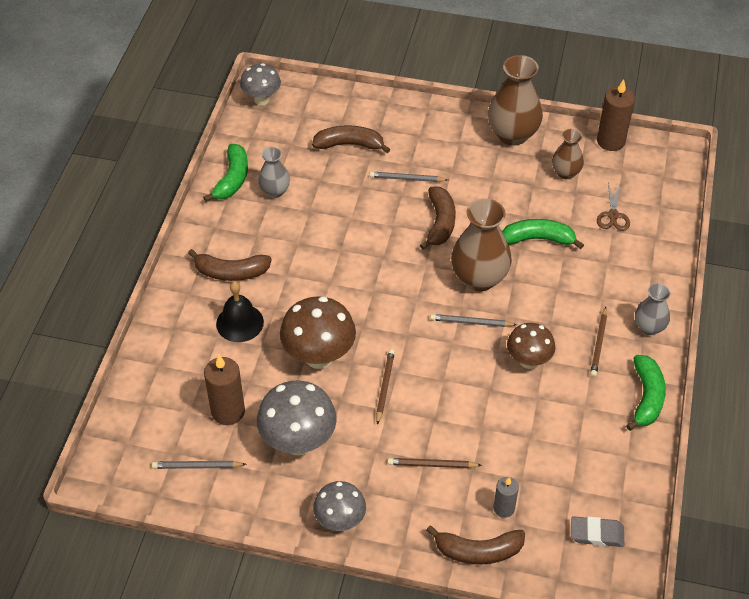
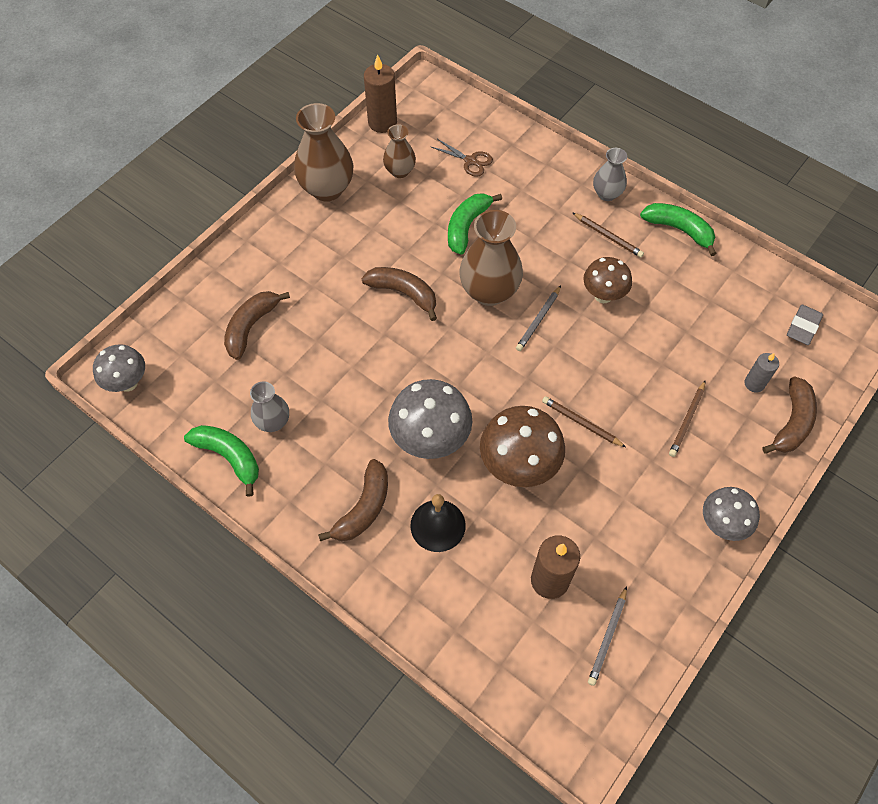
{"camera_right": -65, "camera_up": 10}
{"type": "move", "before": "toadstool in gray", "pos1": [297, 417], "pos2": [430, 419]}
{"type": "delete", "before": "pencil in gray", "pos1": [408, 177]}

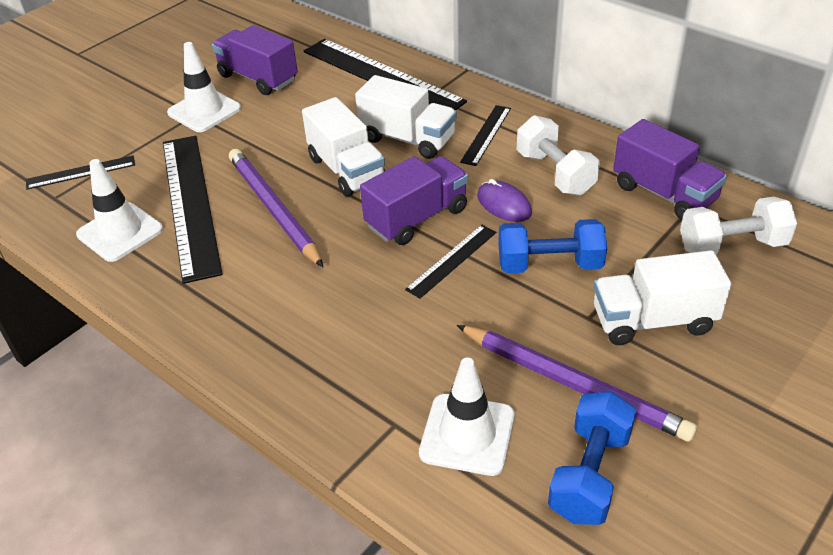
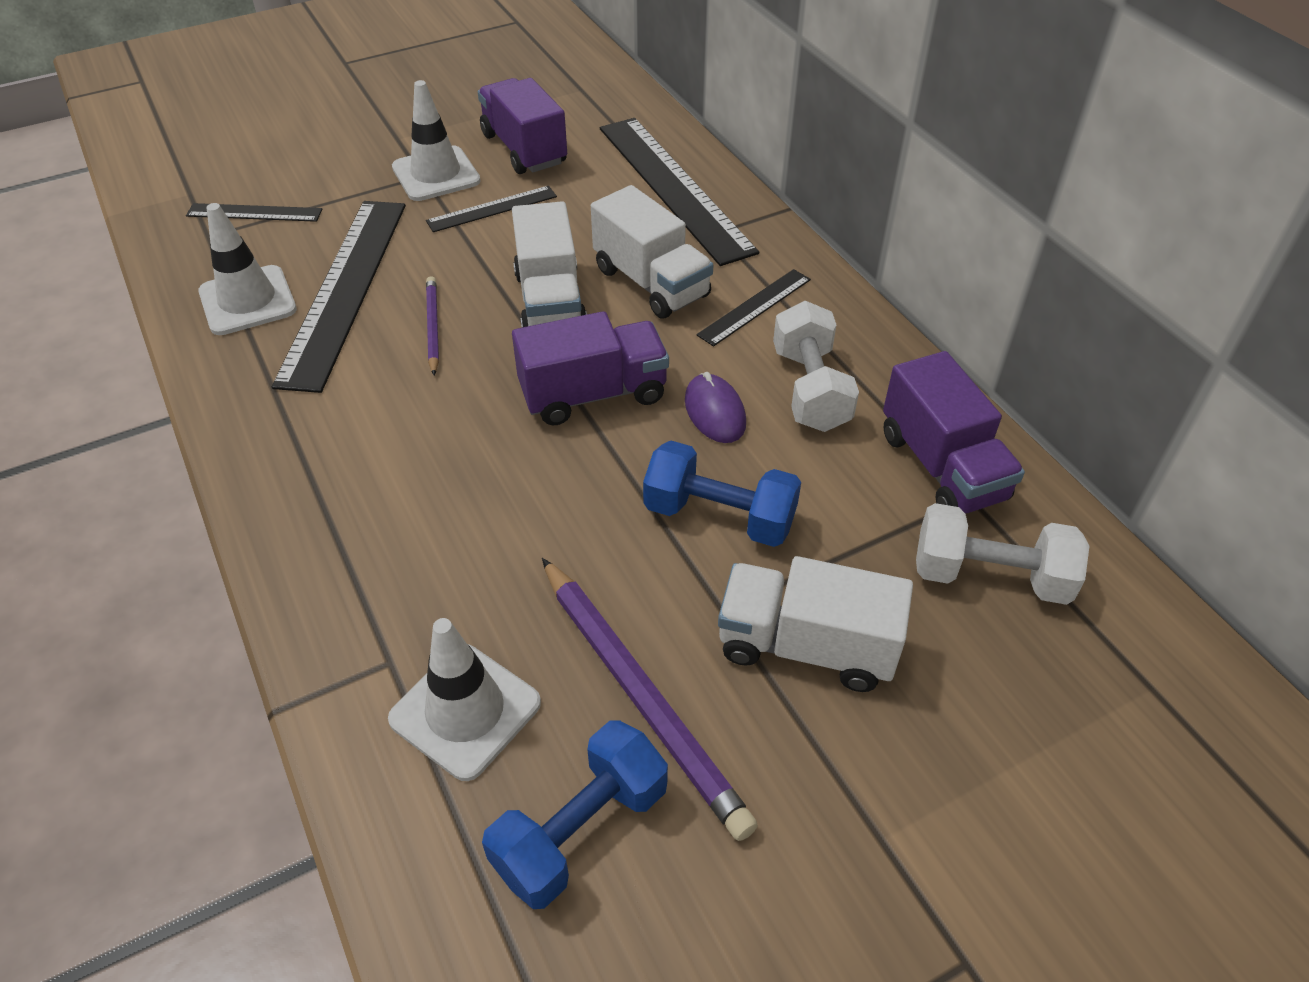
{"camera_right": 20, "camera_up": 5}
{"type": "move", "before": "ruler in jet-black", "pos1": [450, 262], "pos2": [491, 209]}
{"type": "resize", "before": "pencil in violet", "pos1": [276, 208], "pos2": [432, 325], "scale": 0.53}

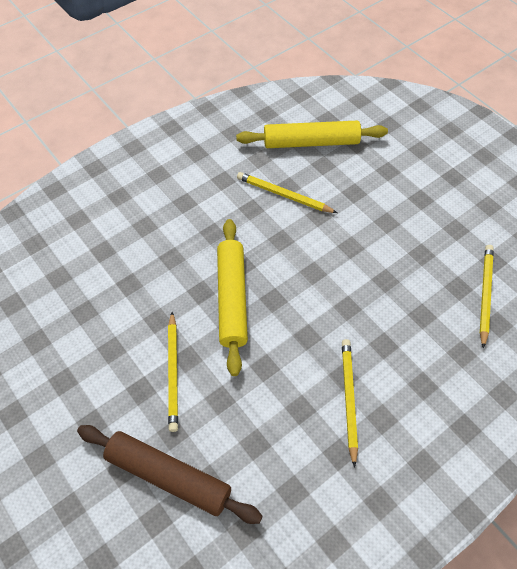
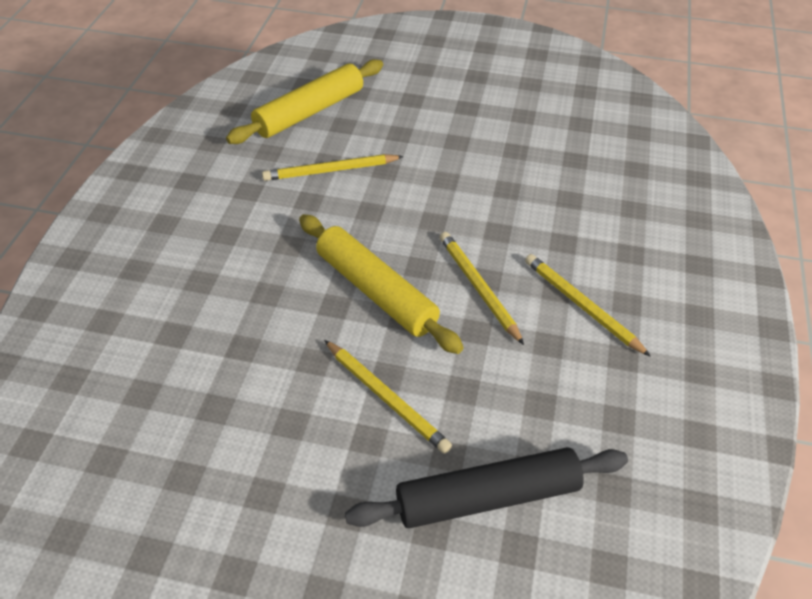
{"camera_right": -40, "camera_up": -10}
{"type": "recolor", "before": "dough roller in dark brown", "after": "dough roller in jet-black", "pos1": [170, 474], "pos2": [486, 487]}
{"type": "move", "before": "pencil in bright yellow", "pos1": [487, 297], "pos2": [482, 288]}

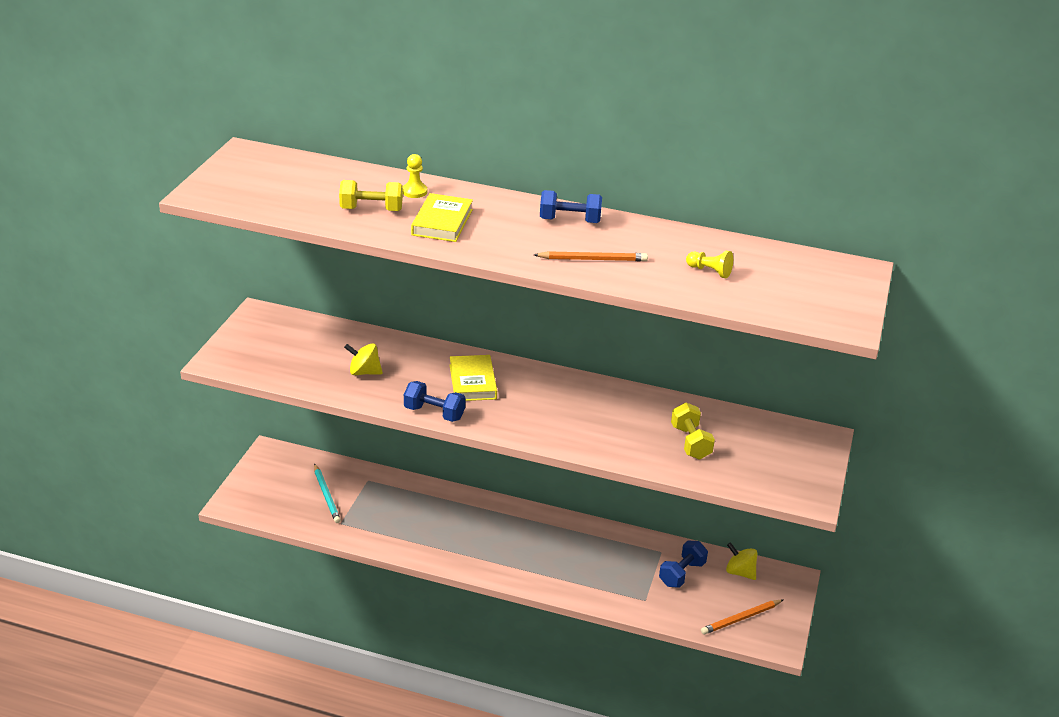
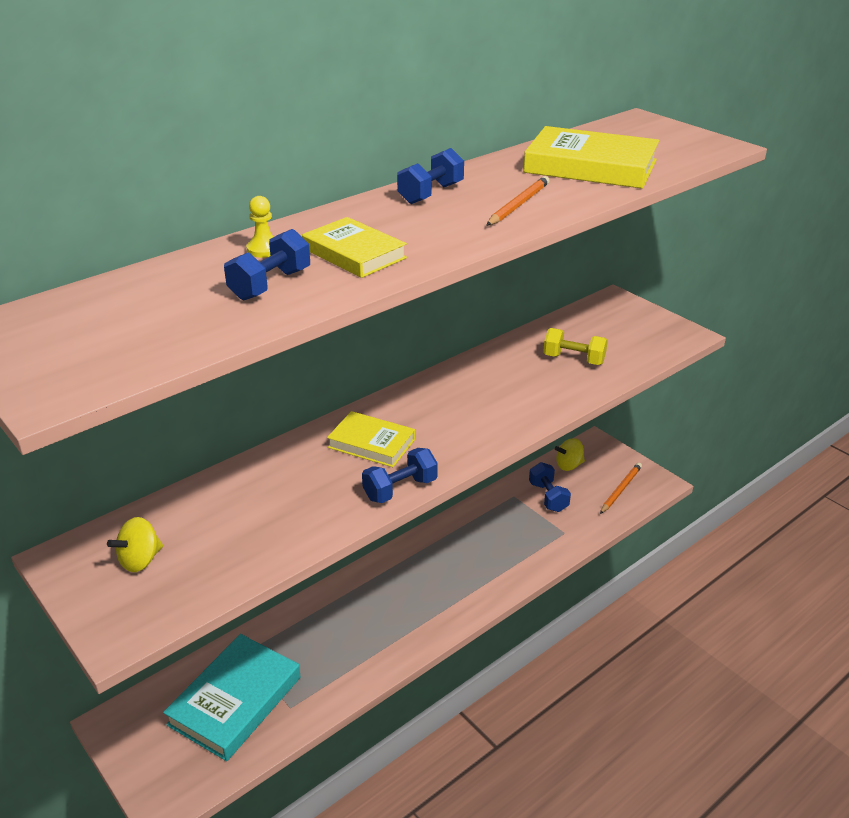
{"camera_right": -55, "camera_up": 0}
{"type": "move", "before": "spinning top in bright yellow", "pos1": [363, 359], "pos2": [135, 544]}
{"type": "replace", "before": "pencil in teal", "after": "book in teal", "pos1": [327, 493], "pos2": [232, 697]}
{"type": "recolor", "before": "free weight in bright yellow", "after": "free weight in blue", "pos1": [371, 195], "pos2": [267, 265]}
{"type": "replace", "before": "pawn in bright yellow", "after": "book in bright yellow", "pos1": [709, 264], "pos2": [591, 157]}
{"type": "rotate", "before": "pencil in orange", "pos1": [742, 617], "pos2": [621, 488], "turn": -150}

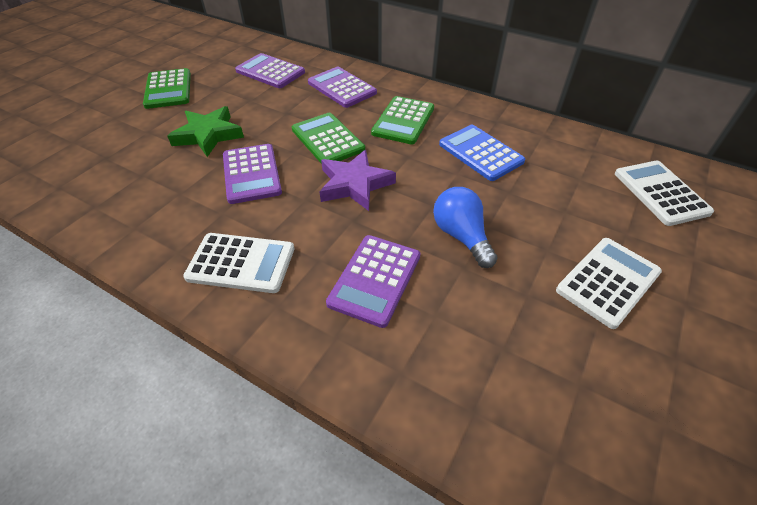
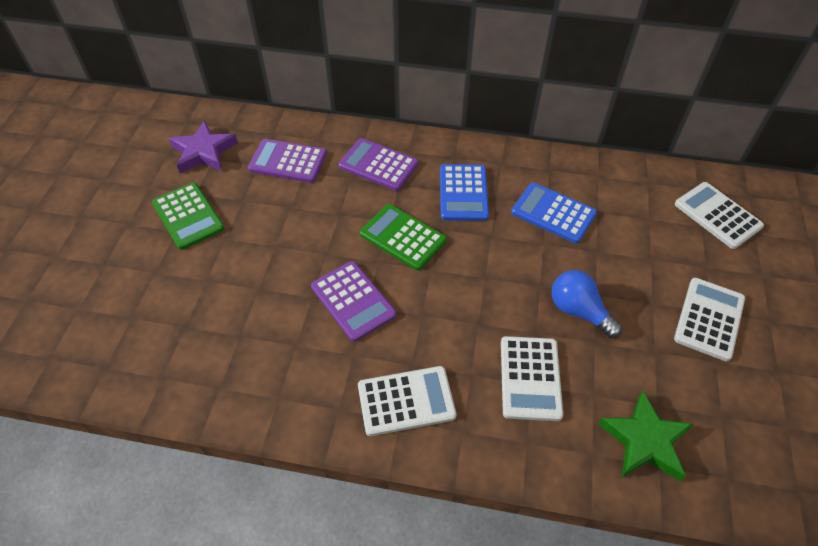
{"camera_right": -20, "camera_up": 5}
{"type": "move", "before": "star shape in violet", "pos1": [357, 180], "pos2": [203, 147]}
{"type": "recolor", "before": "calculator in emerald", "after": "calculator in blue", "pos1": [402, 120], "pos2": [464, 192]}
{"type": "recolor", "before": "calculator in violet", "after": "calculator in white", "pos1": [373, 281], "pos2": [532, 378]}
{"type": "move", "before": "star shape in emerald", "pos1": [205, 131], "pos2": [646, 436]}

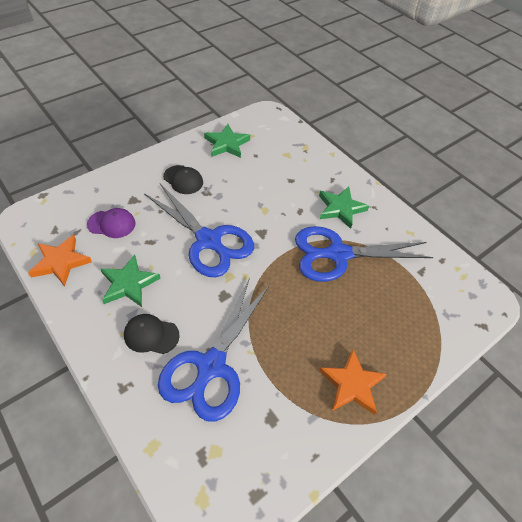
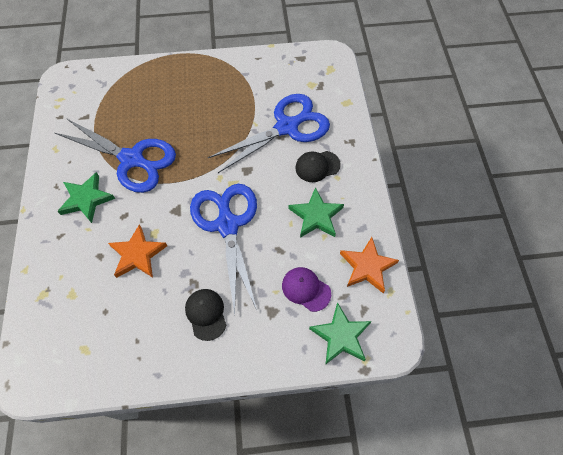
{"camera_right": -145, "camera_up": 10}
{"type": "move", "before": "star shape in orange", "pos1": [353, 382], "pos2": [137, 251]}
{"type": "rotate", "before": "peaked cap in jet-black", "pos1": [152, 334], "pos2": [318, 166], "turn": 120}
{"type": "move", "before": "star shape in emerald", "pos1": [227, 141], "pos2": [340, 333]}

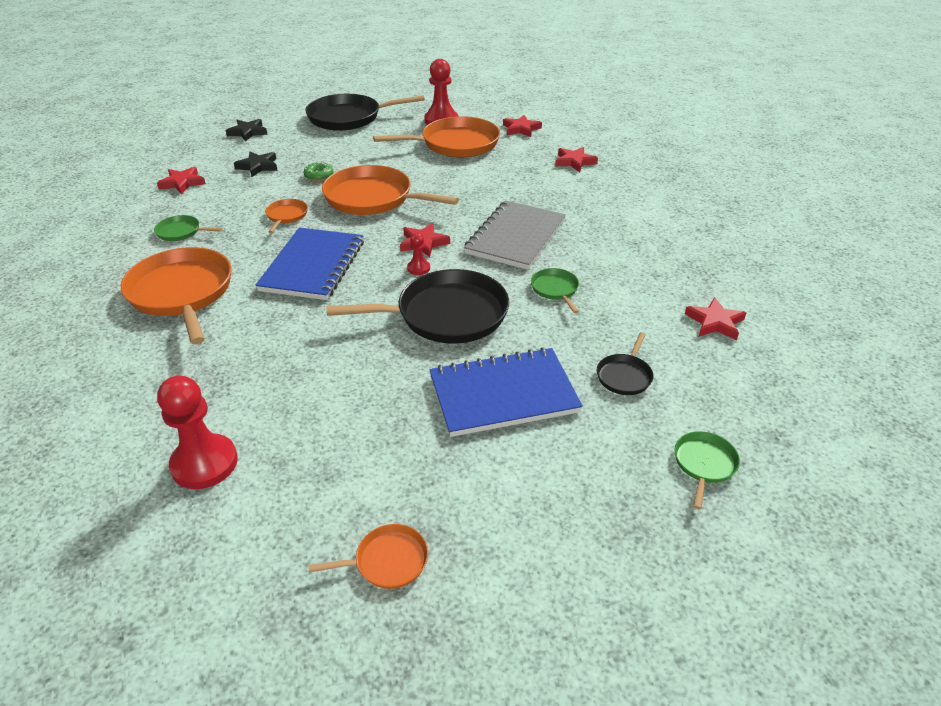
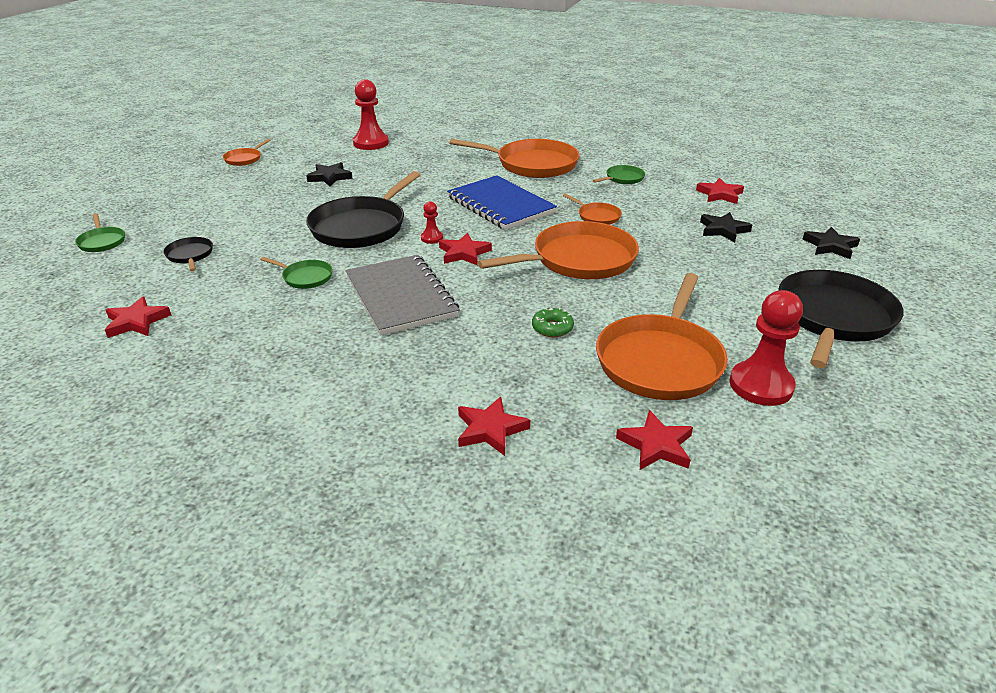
{"camera_right": 130, "camera_up": -5}
{"type": "insert", "after": "star shape in jet-black", "pos2": [329, 174]}
{"type": "move", "before": "glazed donut in emerald", "pos1": [319, 171], "pos2": [553, 322]}
{"type": "delete", "before": "notepad in blue", "pos1": [506, 392]}

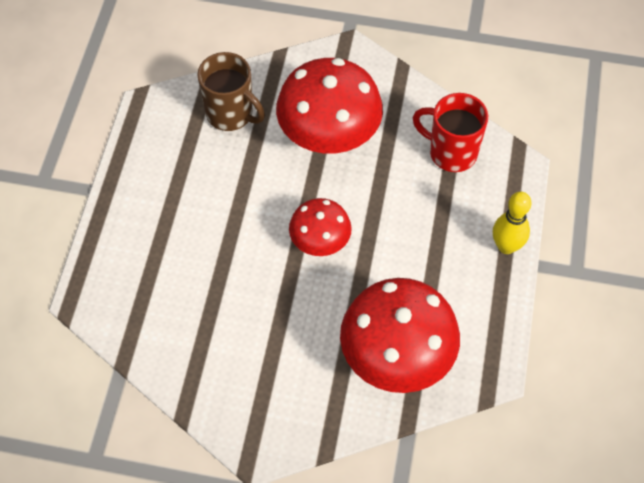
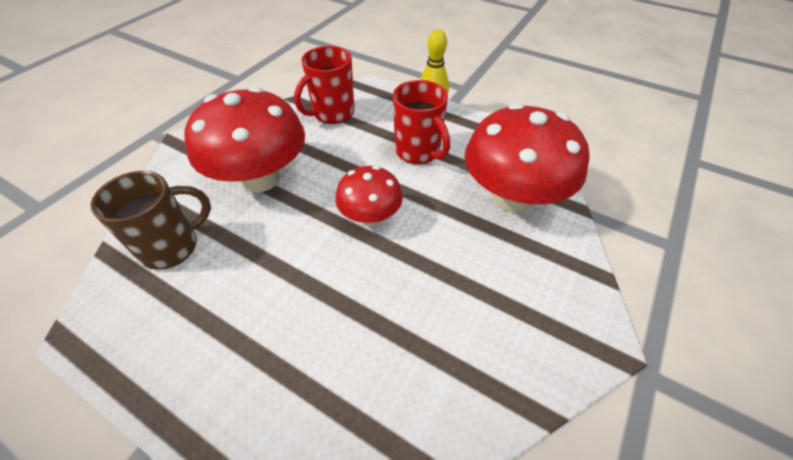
{"camera_right": -70, "camera_up": -10}
{"type": "insert", "after": "tea mug in crimson", "pos2": [421, 122]}

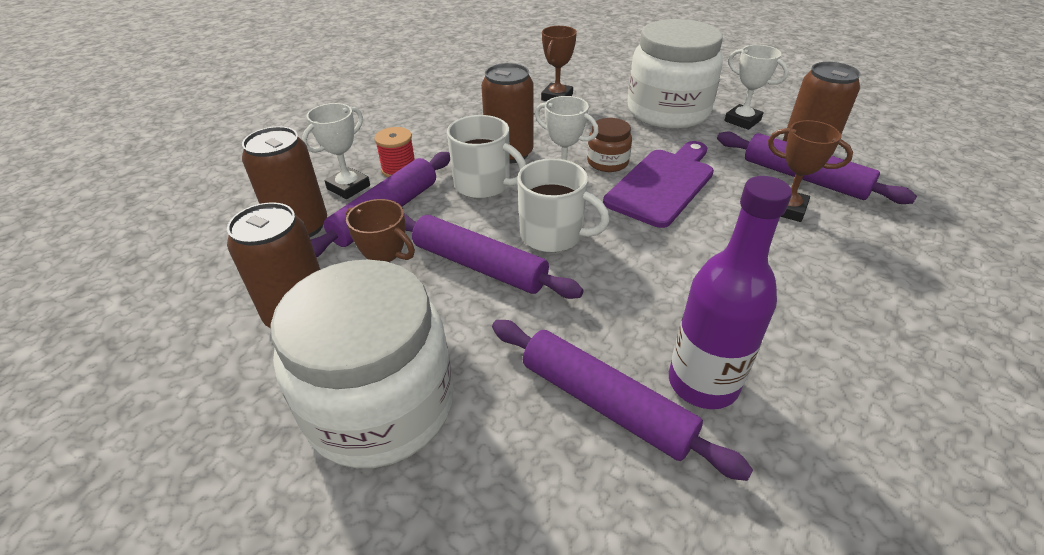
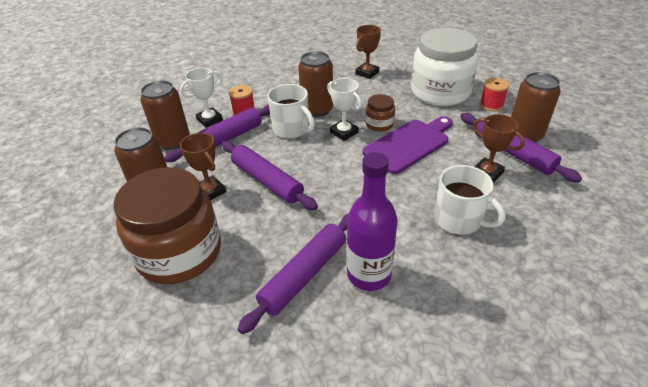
{"camera_right": 15, "camera_up": 0}
{"type": "recolor", "before": "jar in white", "after": "jar in dark brown", "pos1": [361, 363], "pos2": [167, 225]}
{"type": "rotate", "before": "dough roller in violet", "pos1": [622, 400], "pos2": [292, 274], "turn": 75}
{"type": "move", "before": "tea mug in white", "pos1": [563, 205], "pos2": [469, 200]}
{"type": "replace", "before": "prize cup in white", "after": "spool in crimson", "pos1": [756, 87], "pos2": [494, 94]}

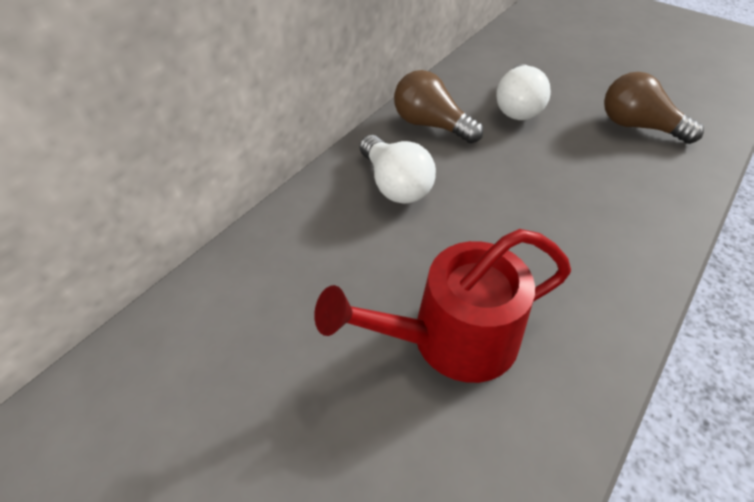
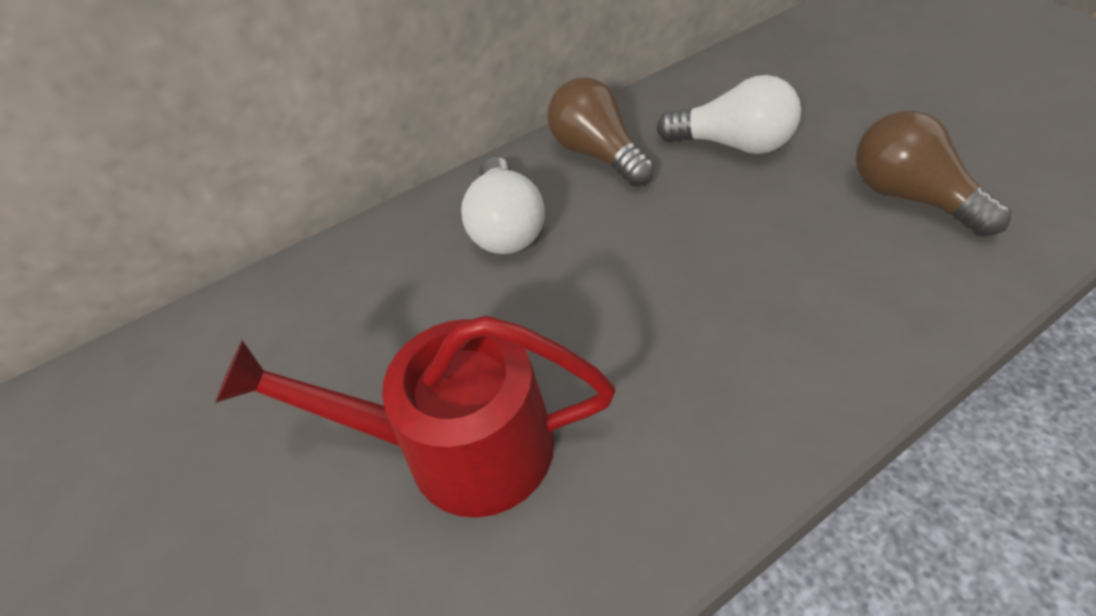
{"camera_right": 25, "camera_up": 0}
{"type": "rotate", "before": "bulb in white", "pos1": [523, 92], "pos2": [728, 114], "turn": -105}

